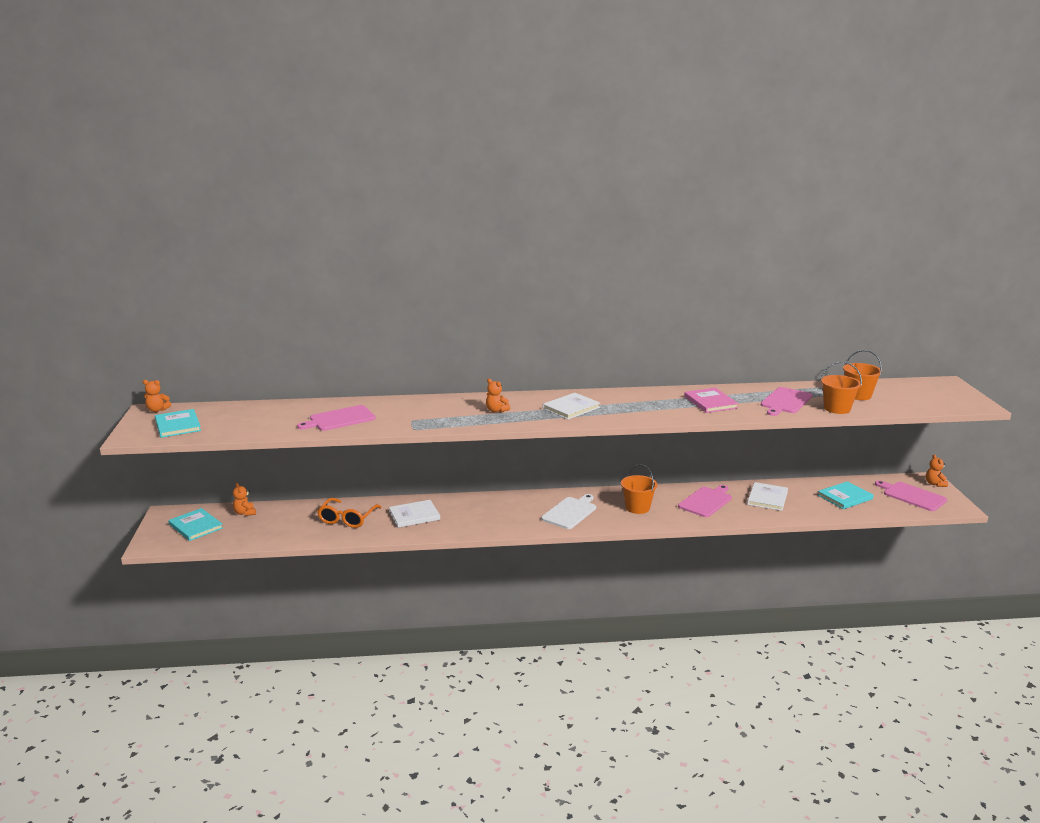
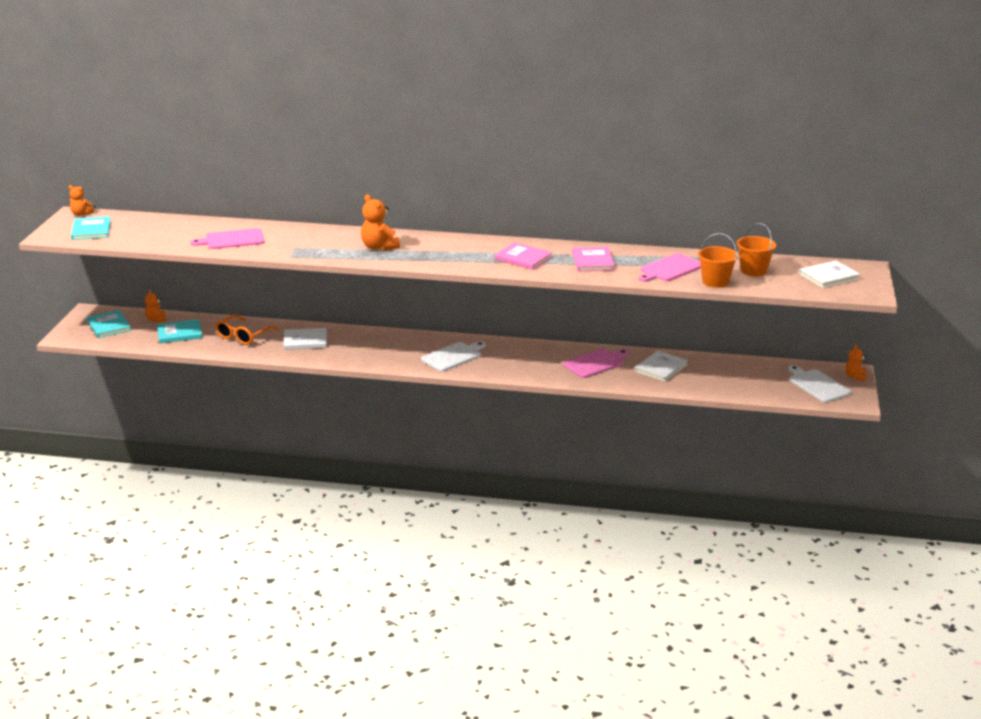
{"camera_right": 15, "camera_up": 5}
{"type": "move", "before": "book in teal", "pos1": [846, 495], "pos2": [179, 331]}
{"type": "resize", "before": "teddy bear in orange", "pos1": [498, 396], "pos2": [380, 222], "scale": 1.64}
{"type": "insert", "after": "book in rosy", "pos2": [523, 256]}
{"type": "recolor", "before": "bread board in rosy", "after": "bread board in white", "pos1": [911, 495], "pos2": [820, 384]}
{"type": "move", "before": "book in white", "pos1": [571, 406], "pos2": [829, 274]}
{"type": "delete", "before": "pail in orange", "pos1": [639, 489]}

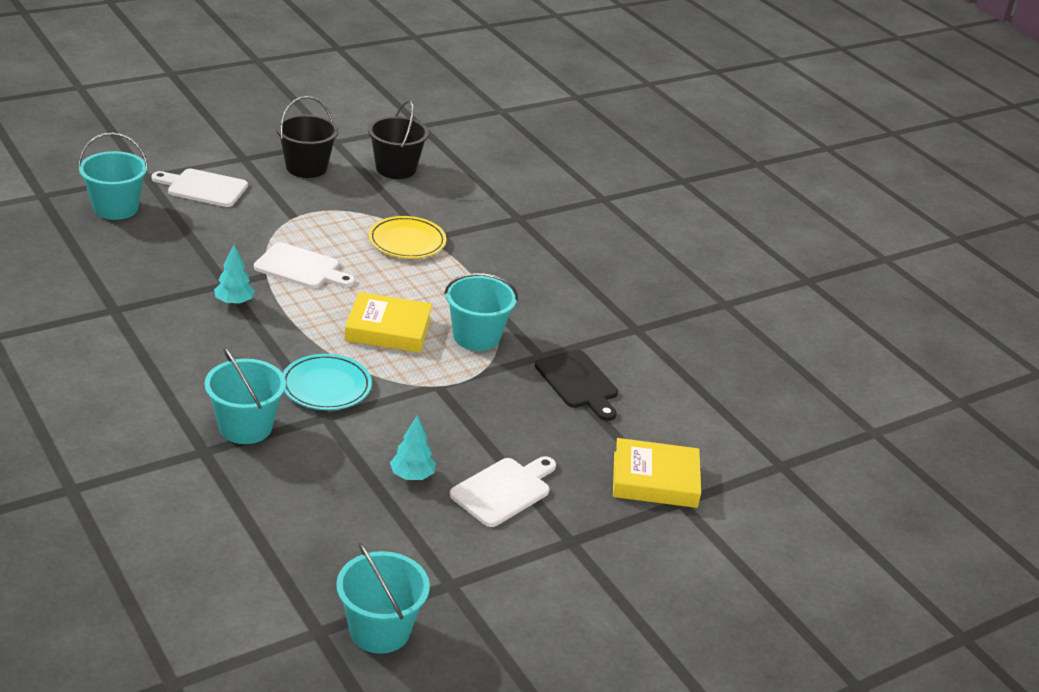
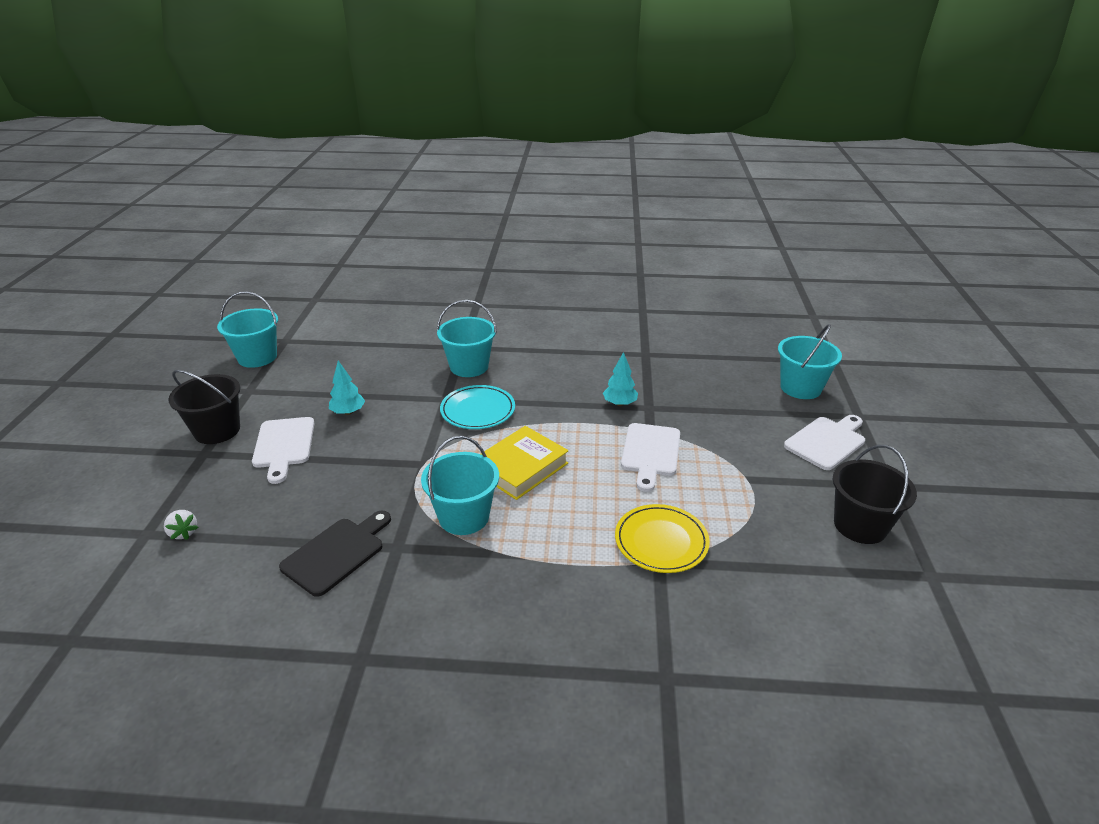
{"camera_right": 130, "camera_up": 0}
{"type": "replace", "before": "book in bright yellow", "after": "berry in white", "pos1": [657, 473], "pos2": [181, 525]}
{"type": "move", "before": "pail in jet-black", "pos1": [398, 139], "pos2": [204, 407]}
{"type": "rotate", "before": "bread board in jet-black", "pos1": [576, 385], "pos2": [335, 554], "turn": 120}
{"type": "rotate", "before": "bread board in white", "pos1": [304, 265], "pos2": [650, 457], "turn": -45}

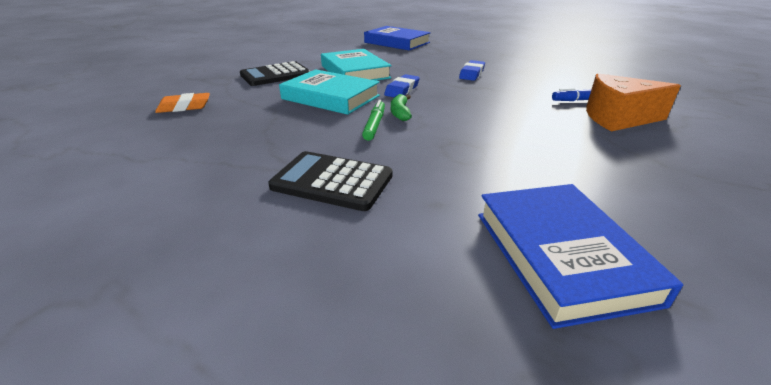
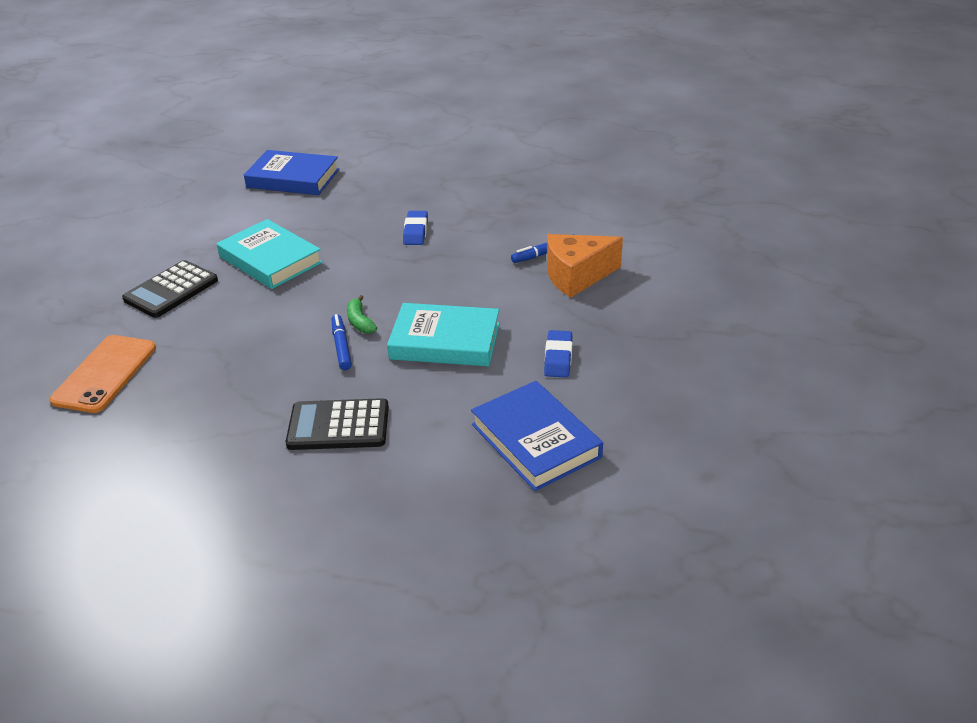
{"camera_right": -20, "camera_up": 5}
{"type": "replace", "before": "pencil eraser in orange", "after": "mobile phone in orange", "pos1": [182, 103], "pos2": [102, 374]}
{"type": "recolor", "before": "felt pen in emerald", "after": "felt pen in blue", "pos1": [373, 120], "pos2": [342, 342]}
{"type": "move", "before": "book in teal", "pos1": [329, 92], "pos2": [443, 335]}
{"type": "move", "before": "pencil eraser in blue", "pos1": [402, 85], "pos2": [558, 354]}

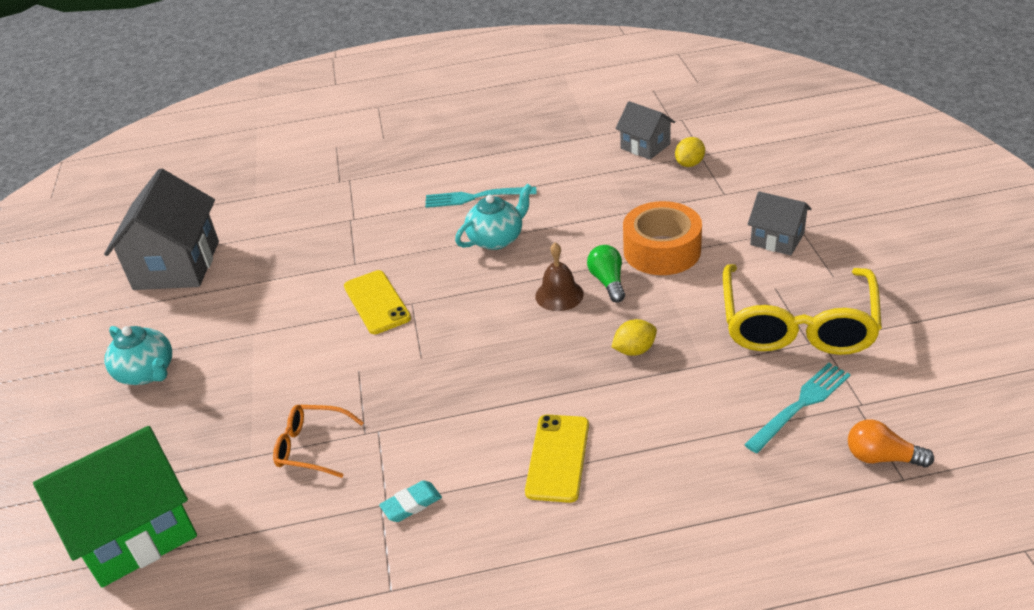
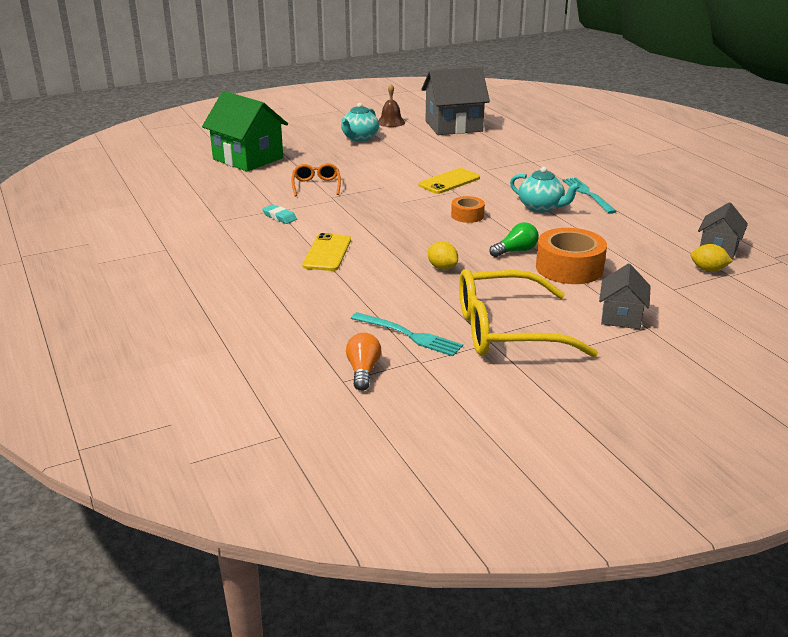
{"camera_right": 70, "camera_up": -10}
{"type": "rotate", "before": "mobile phone in bright yellow", "pos1": [557, 458], "pos2": [326, 252], "turn": -75}
{"type": "move", "before": "bell in dark brown", "pos1": [559, 276], "pos2": [391, 105]}
{"type": "insert", "after": "tape in orange", "pos2": [468, 209]}

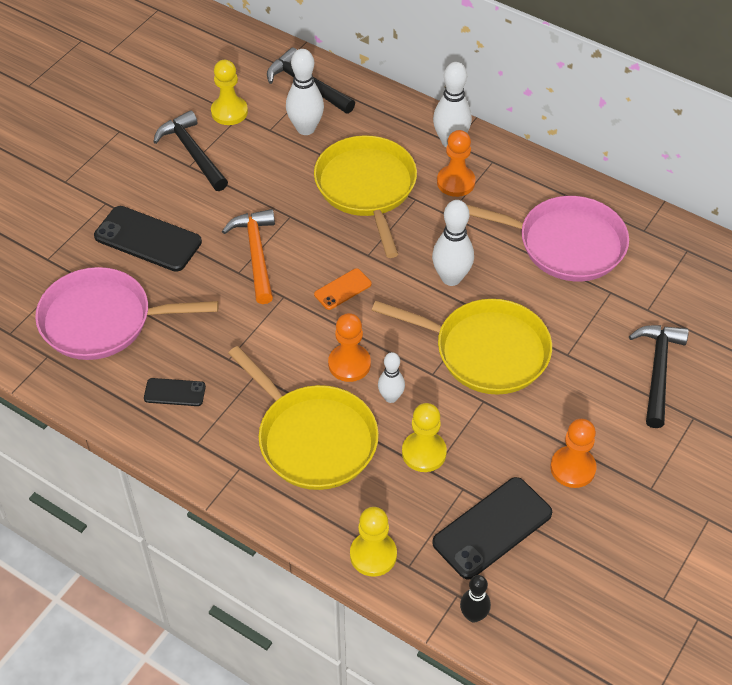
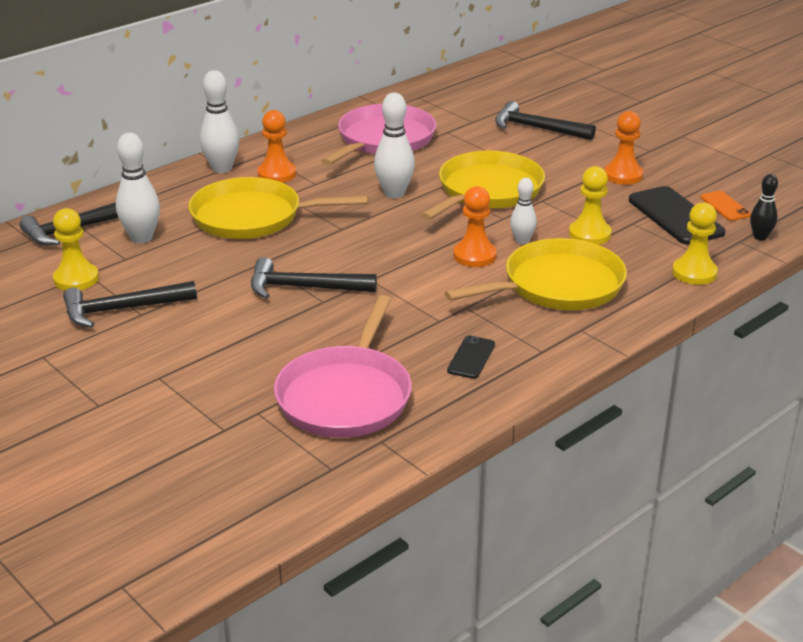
{"camera_right": -75, "camera_up": -20}
{"type": "recolor", "before": "carpenter's hammer in orange", "after": "carpenter's hammer in jet-black", "pos1": [248, 256], "pos2": [314, 278]}
{"type": "move", "before": "mobile phone in orange", "pos1": [342, 289], "pos2": [726, 206]}
{"type": "delete", "before": "mobile phone in jet-black", "pos1": [148, 239]}

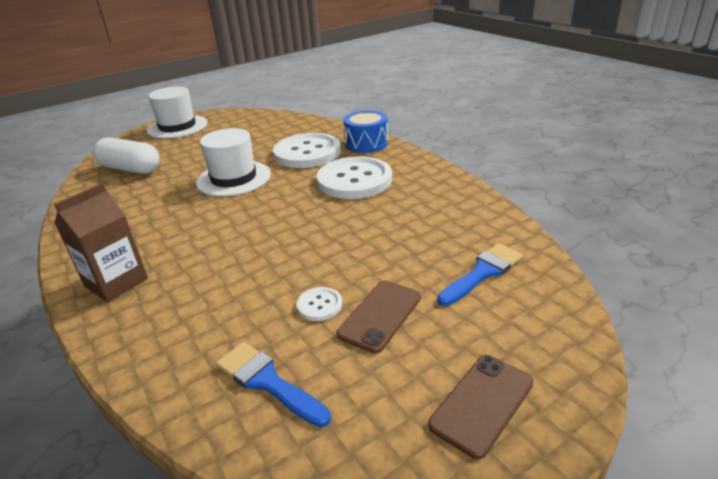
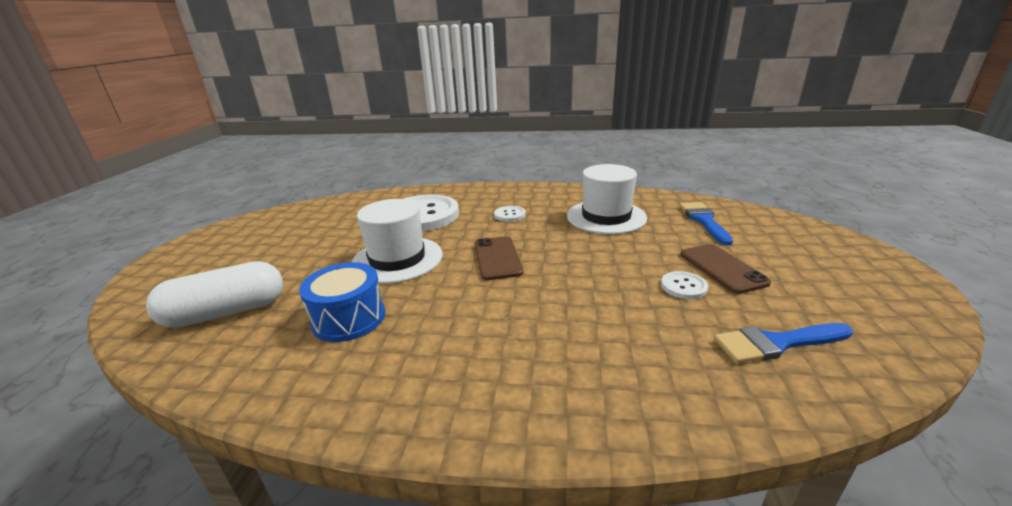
{"camera_right": -50, "camera_up": -5}
{"type": "move", "before": "snare drum in blue", "pos1": [365, 131], "pos2": [342, 302]}
{"type": "move", "before": "mobile phone in dark brown", "pos1": [481, 407], "pos2": [498, 258]}
{"type": "resize", "before": "shirt button in white", "pos1": [354, 178], "pos2": [510, 214], "scale": 0.42}
{"type": "move", "before": "tall hat in white", "pos1": [177, 112], "pos2": [607, 199]}
{"type": "delete", "before": "carton in dark brown", "pos1": [101, 242]}

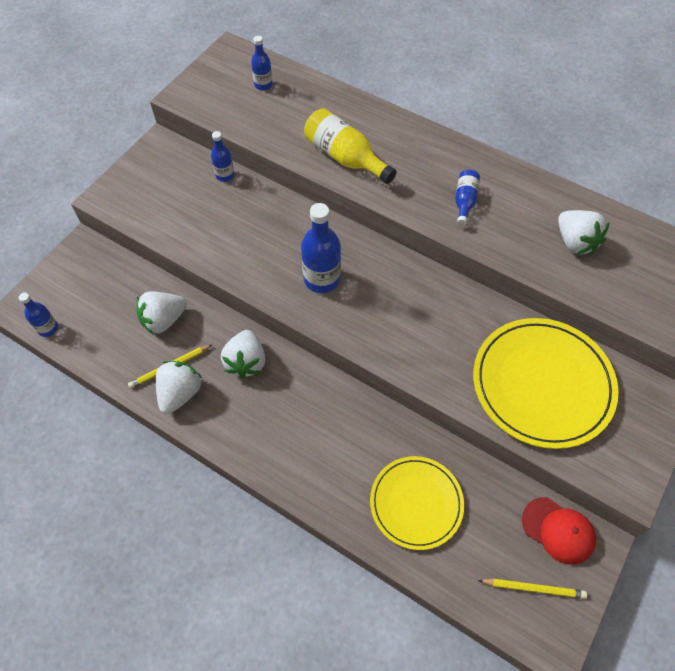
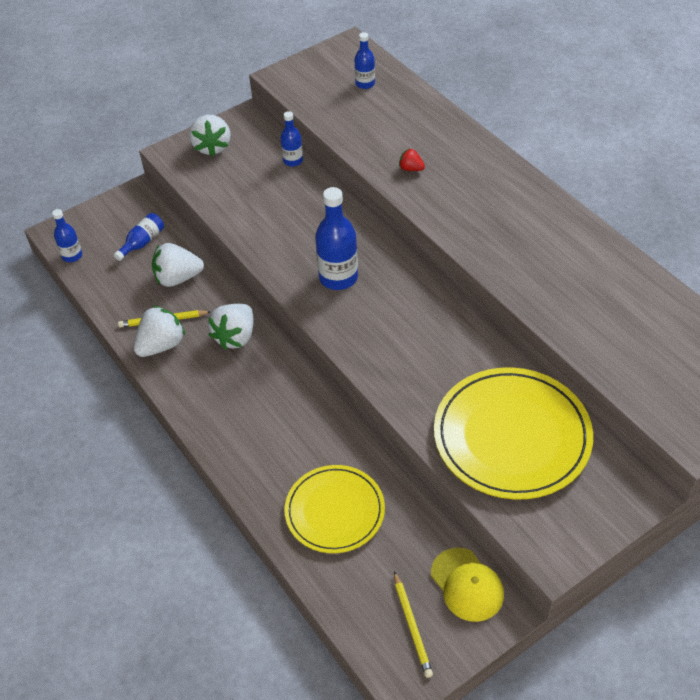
{"camera_right": 25, "camera_up": -10}
{"type": "move", "before": "bottle in blue", "pos1": [467, 198], "pos2": [139, 237]}
{"type": "move", "before": "berry in white", "pos1": [584, 232], "pos2": [209, 135]}
{"type": "rotate", "before": "pencil in bright yellow", "pos1": [532, 589], "pos2": [413, 624], "turn": 45}
{"type": "replace", "before": "bottle in bright yellow", "after": "berry in crimson", "pos1": [350, 146], "pos2": [412, 160]}
{"type": "recolor", "before": "peaked cap in crimson", "after": "peaked cap in bright yellow", "pos1": [559, 531], "pos2": [467, 585]}

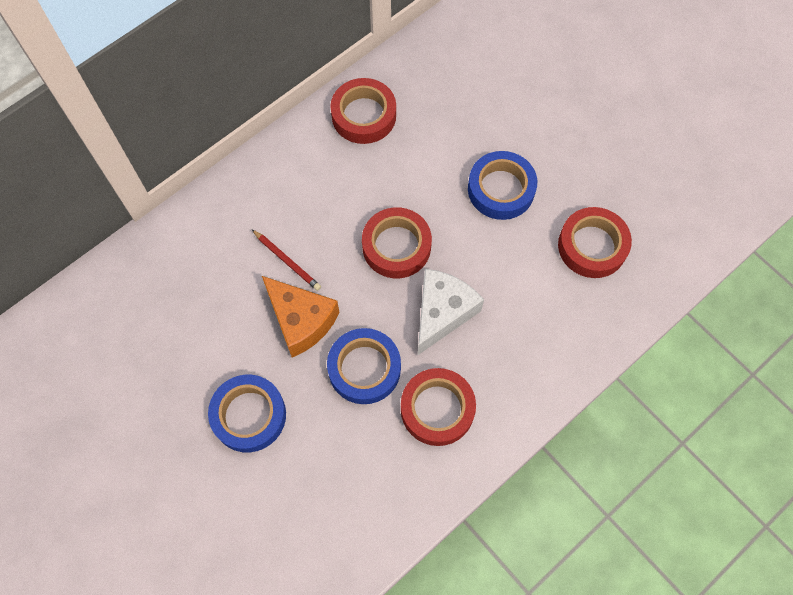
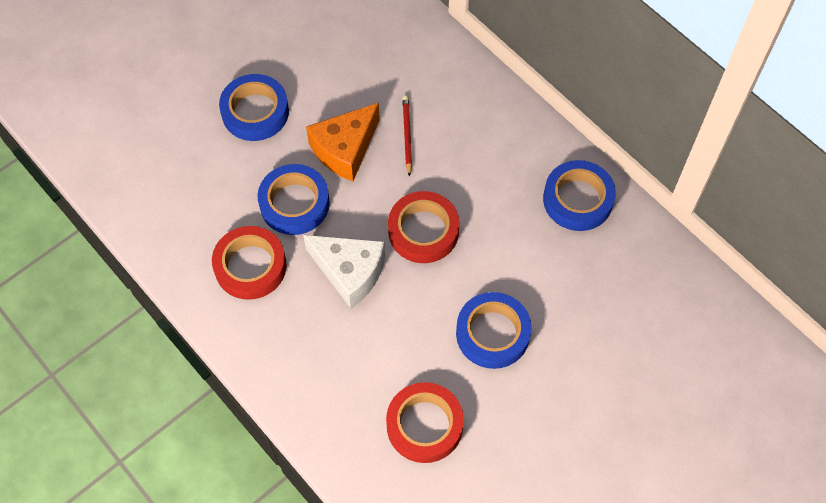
{"camera_right": 90, "camera_up": -5}
{"type": "rotate", "before": "pencil in crimson", "pos1": [286, 260], "pos2": [407, 136], "turn": 135}
{"type": "recolor", "before": "tape in crimson", "after": "tape in blue", "pos1": [363, 111], "pos2": [579, 195]}

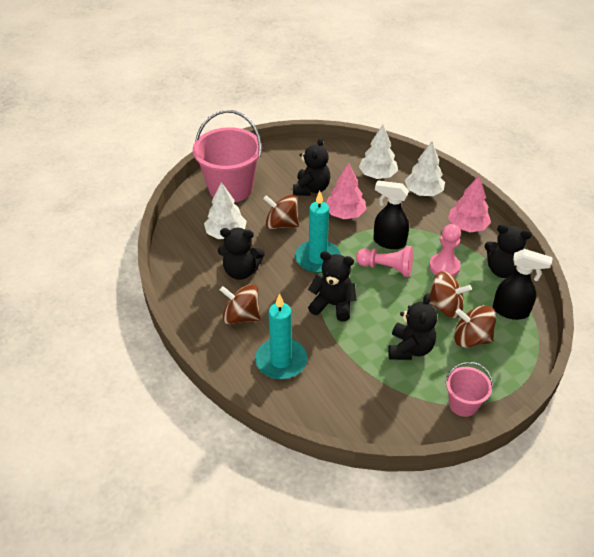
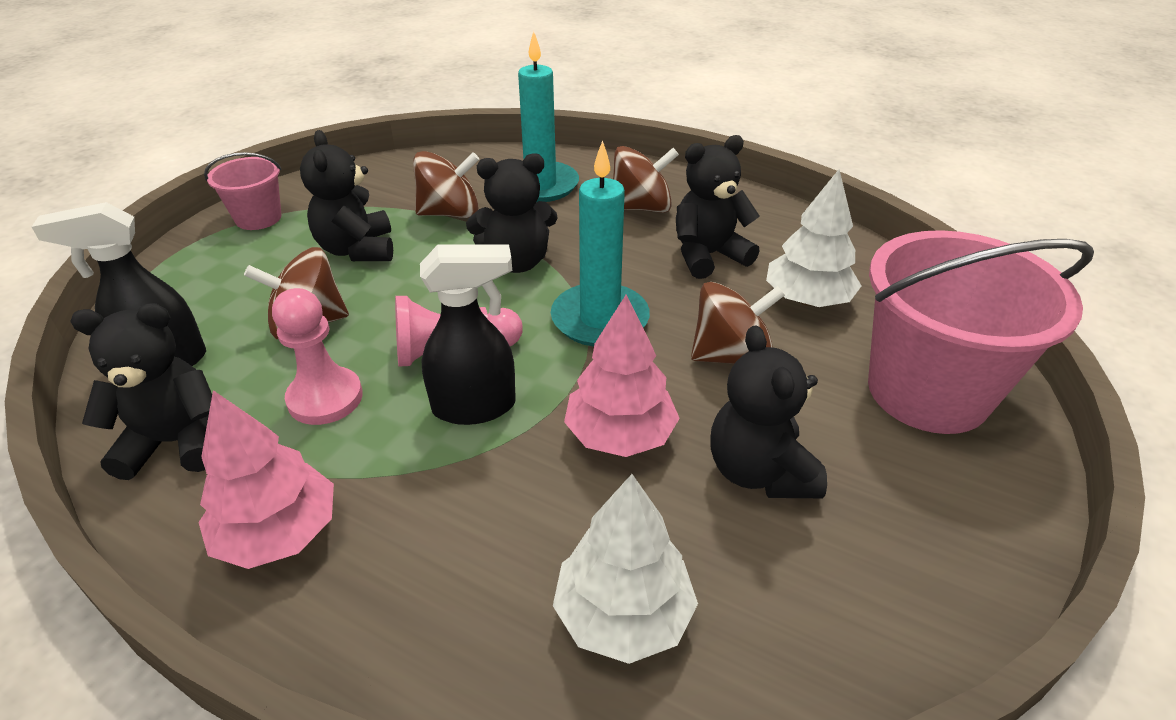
{"camera_right": 150, "camera_up": -5}
{"type": "move", "before": "spinning top in dark brown", "pos1": [475, 326], "pos2": [446, 184]}
{"type": "delete", "before": "tree in white", "pos1": [425, 168]}

